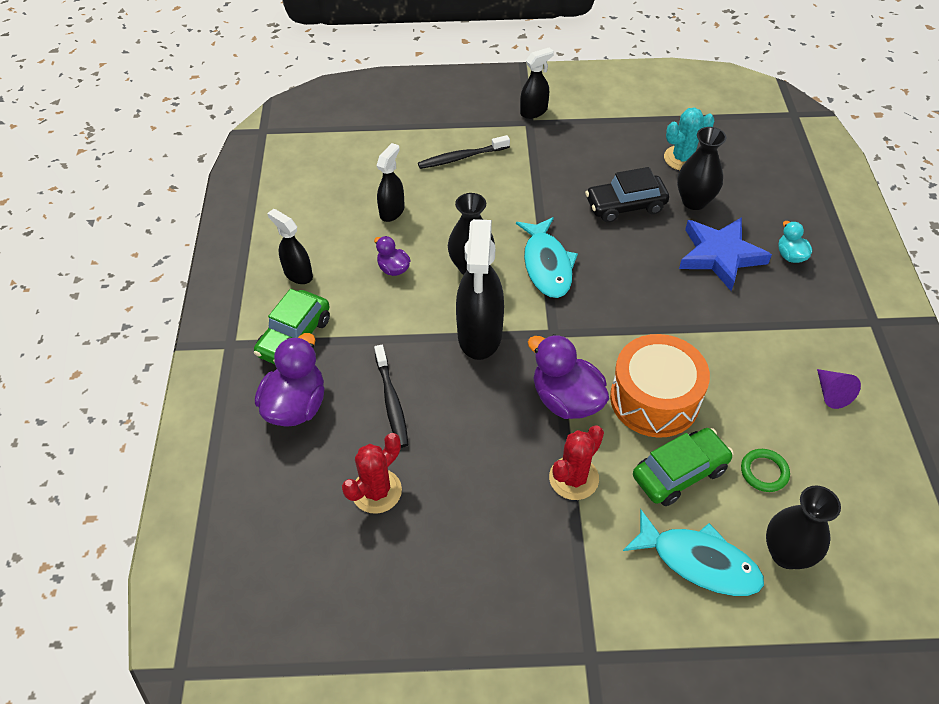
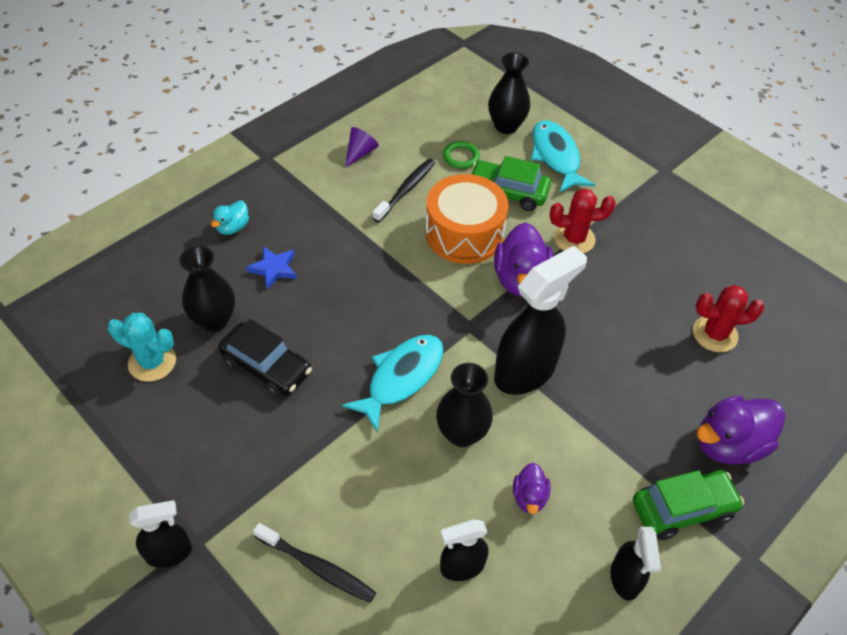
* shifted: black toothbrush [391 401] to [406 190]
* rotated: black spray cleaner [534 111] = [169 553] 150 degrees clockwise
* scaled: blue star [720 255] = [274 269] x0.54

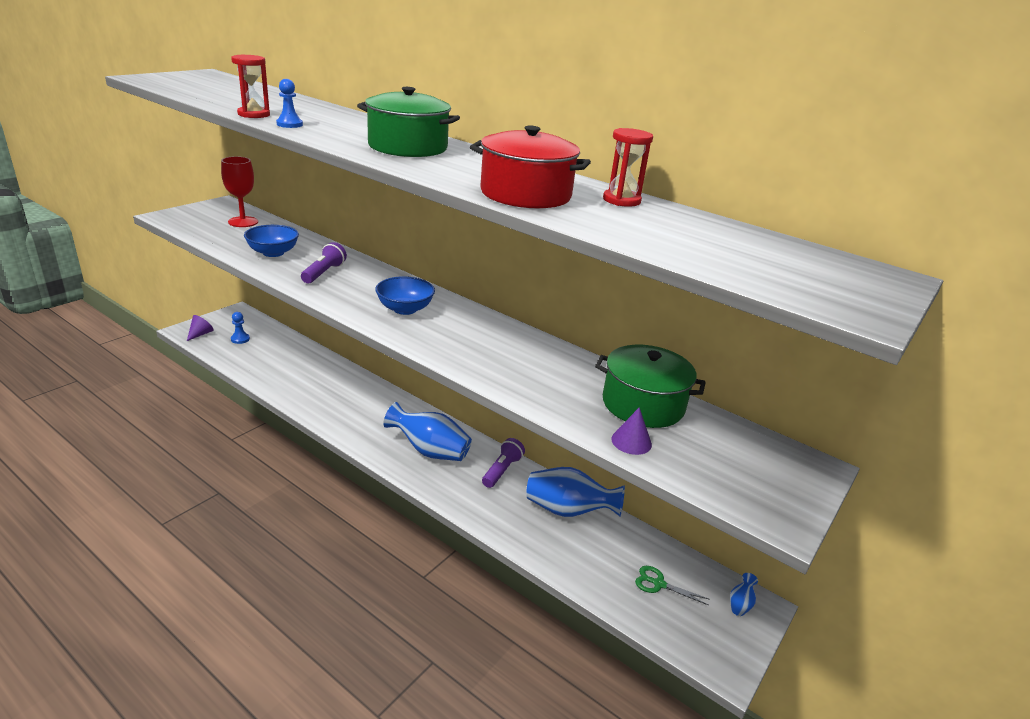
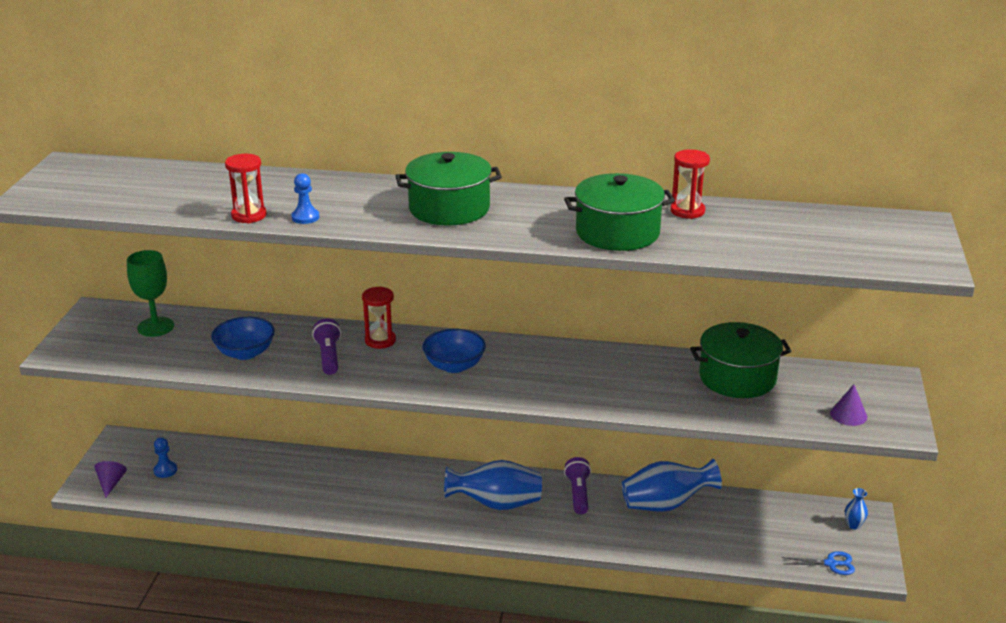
* repainted: red wine glass [243 222] to leaf-green wine glass [155 327]
* repainted: red pot [525 194] to leaf-green pot [617 232]
* shifted: purple solid cone [631 441] to [848 415]
* gone: leaf-green scissors [659 584]
* new: red hourglass [380 340]
* new: blue scissors [831 564]

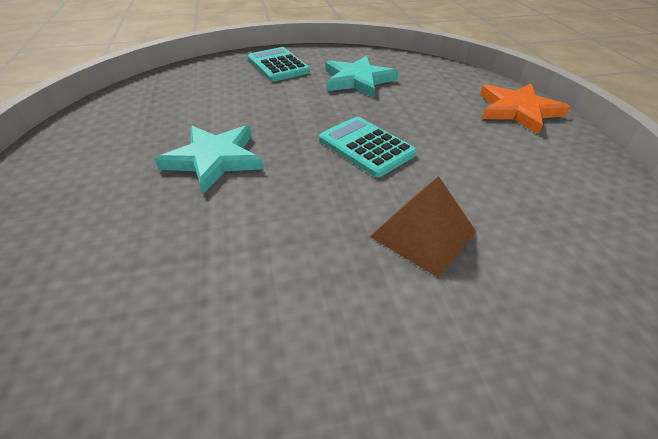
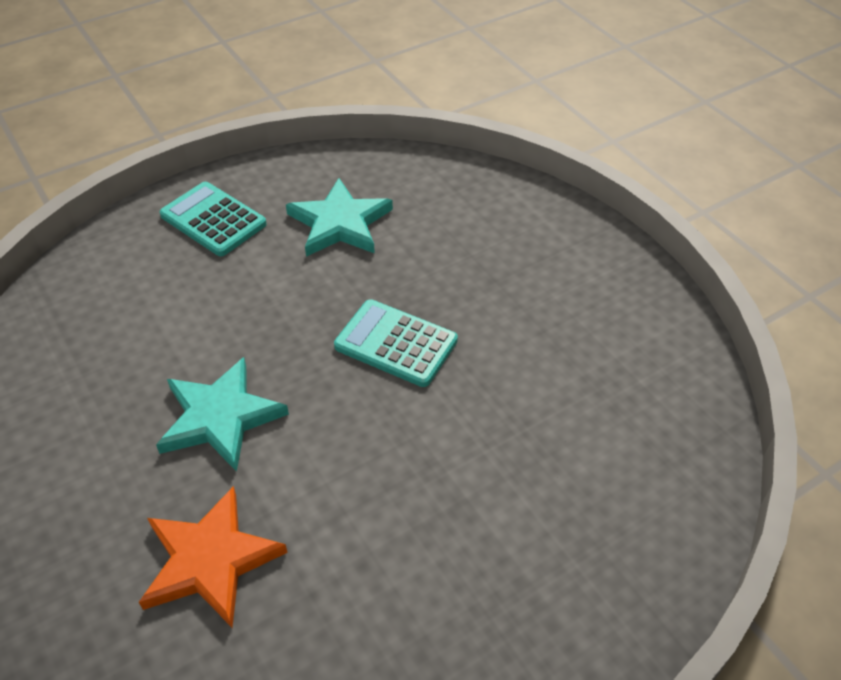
* gone: russet pyramid shape [423 234]
* shifted: orange-coloured star [518 110] to [210 560]

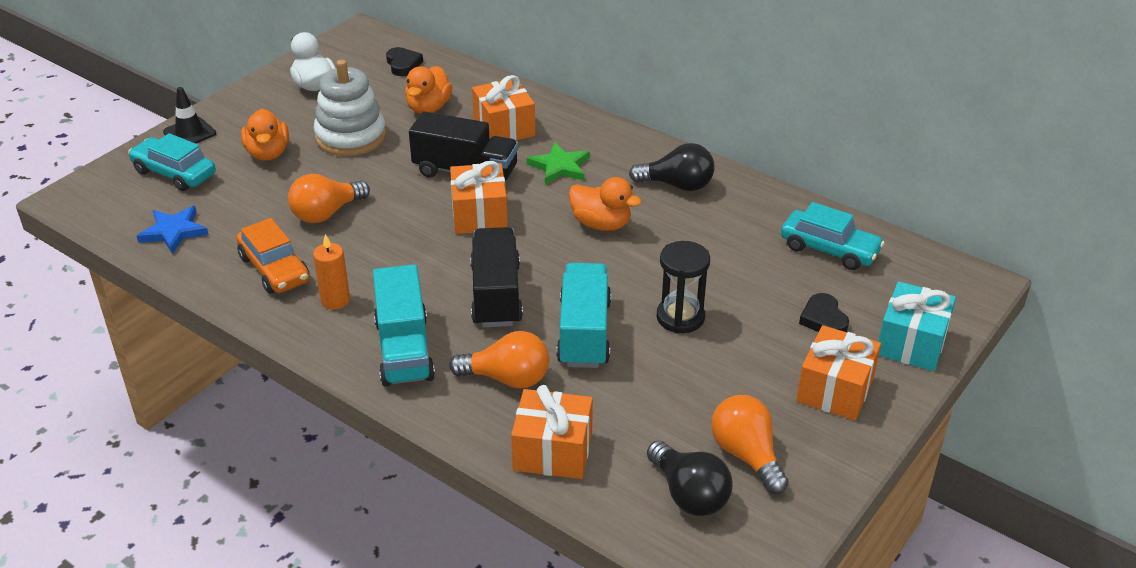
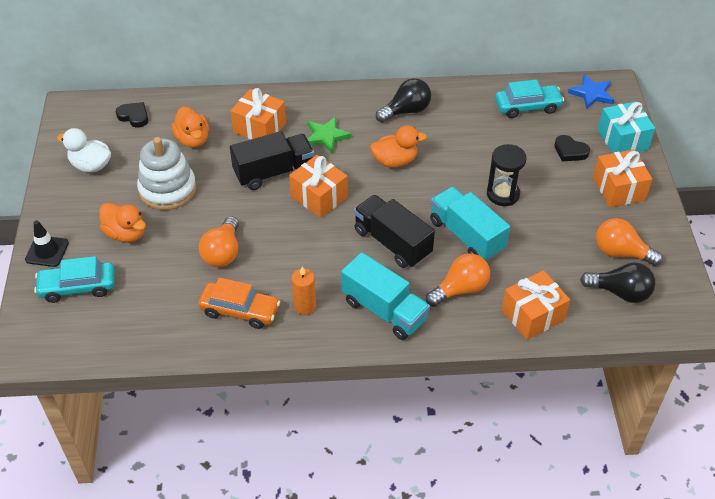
* shifted: blue star [174 232] to [592 94]

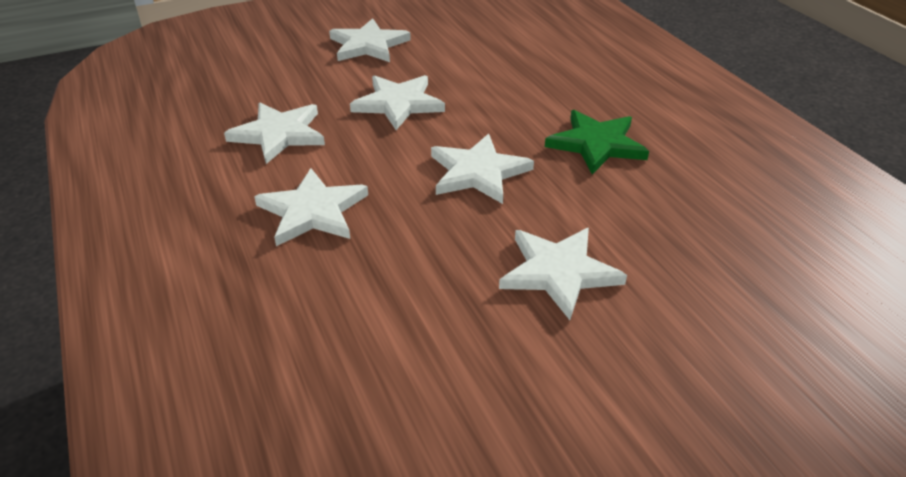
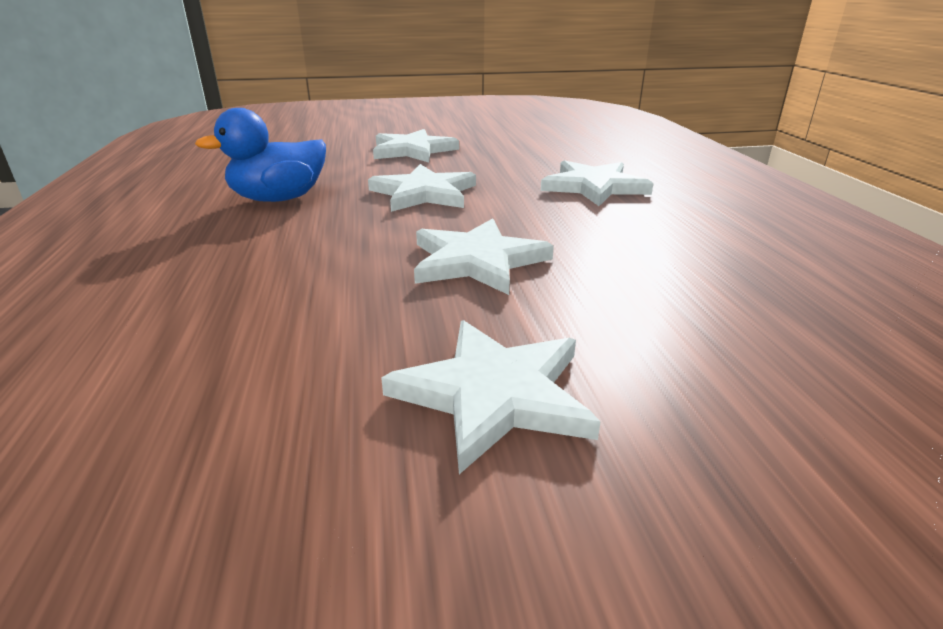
* gone: white star [279 134]
* swapped: leaf-green star [596 144] to blue duck [279 199]

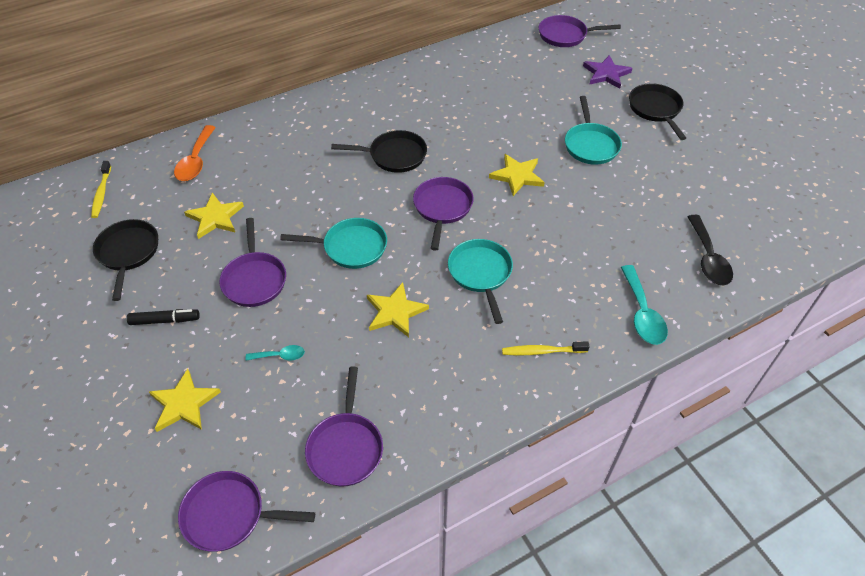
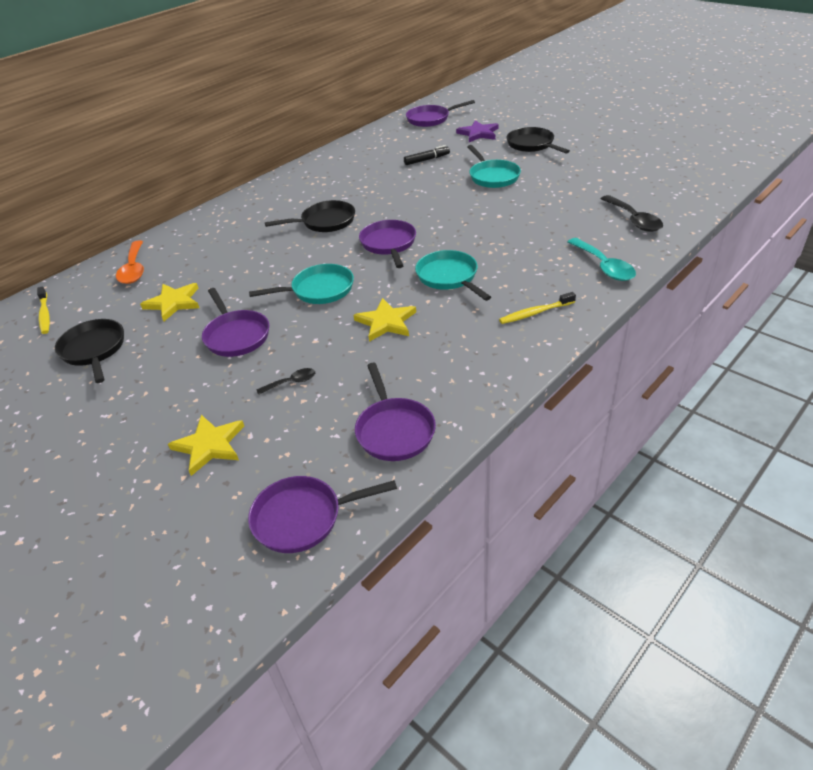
* shifted: black marker pen [165 320] to [427 160]
* repainted: teal tablespoon [280 356] to black tablespoon [291 382]
* gone: golden star [517 176]

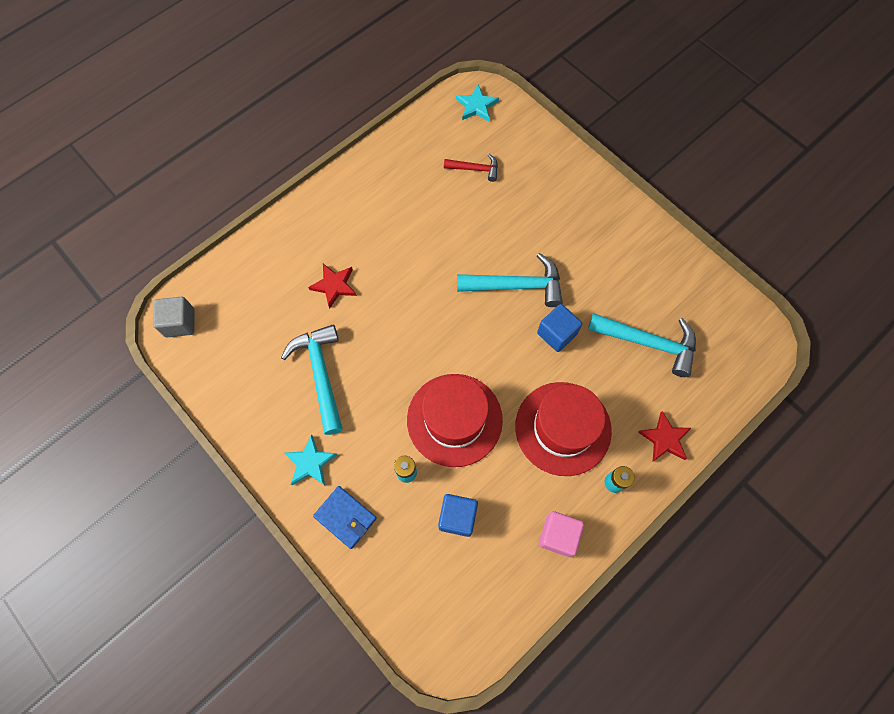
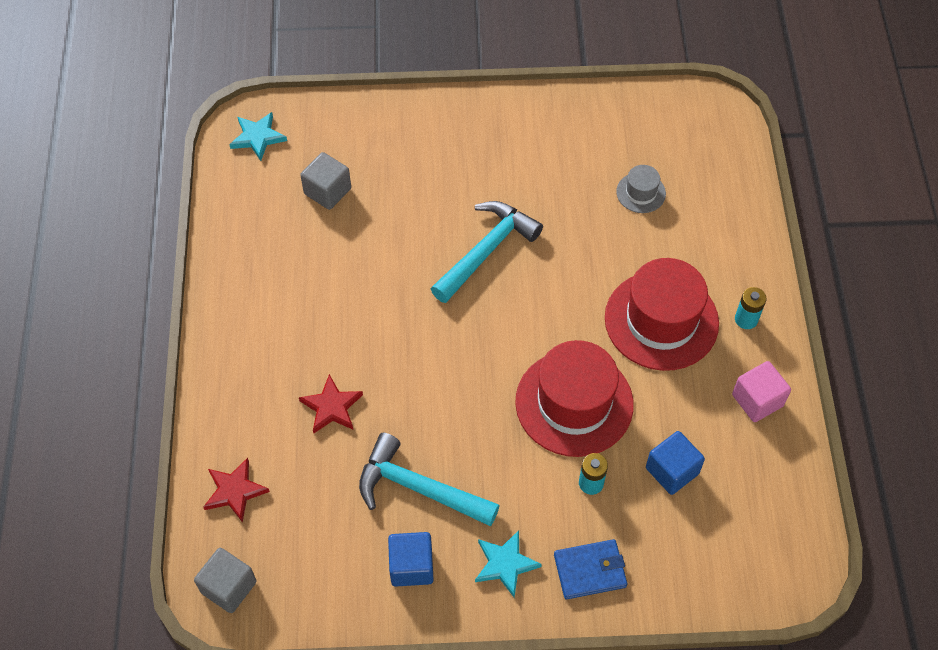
* swapped: red hammer [475 169] to grey cube [327 191]
* shifted: blue cube [556 333] to [411 566]
* swapped: teal hammer [648 343] to grey top hat [641 193]
* shifted: red star [665 439] to [235 491]

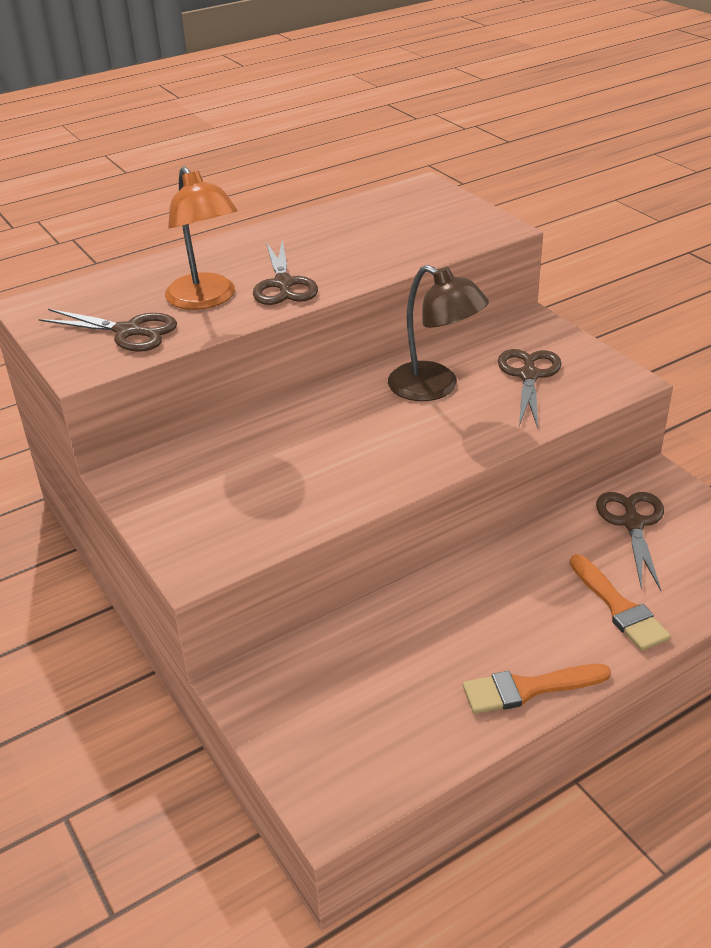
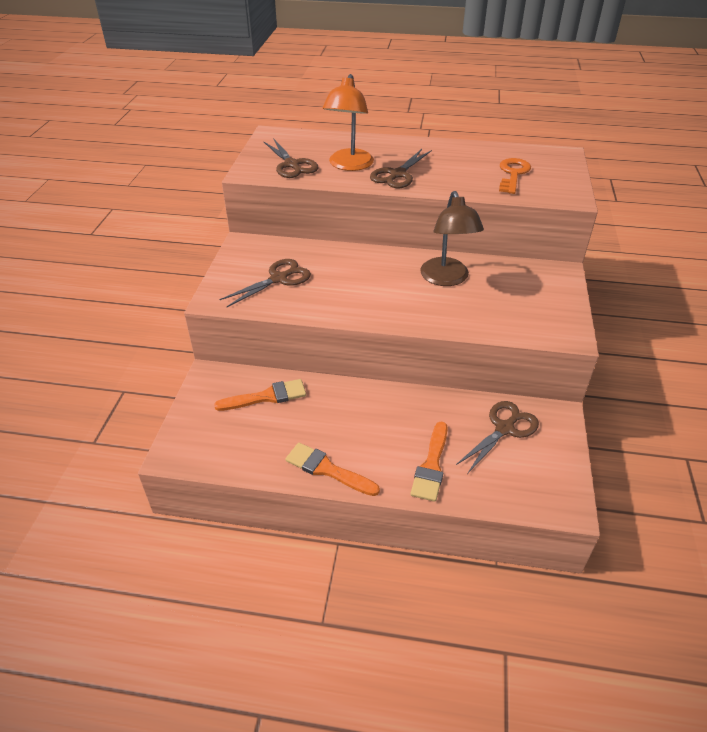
* shifted: russet scissors [529 375] to [279 279]
* new: orange-coloured paint brush [267 397]
* new: orange-coloured door key [513 174]

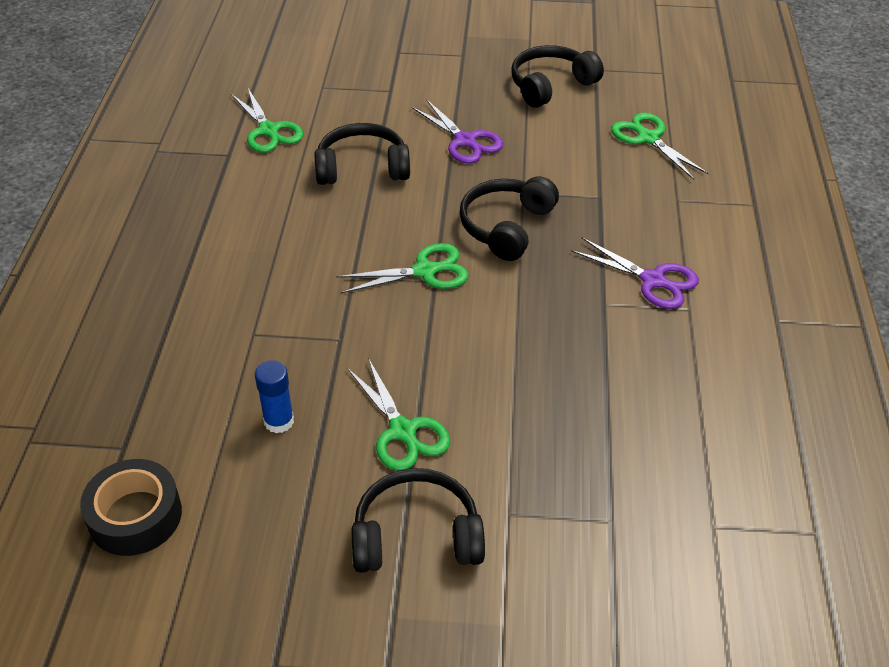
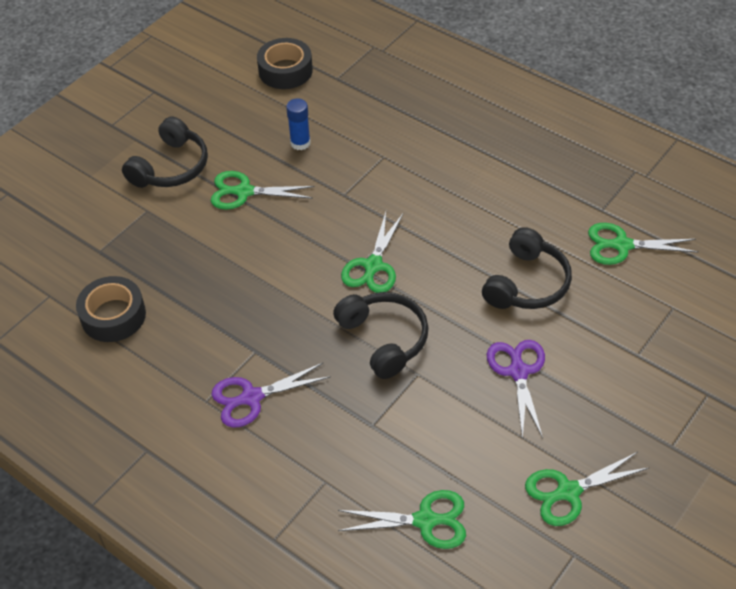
* rotated: purple scissors [465 141] = [518 371] 90 degrees clockwise
* swapped: black headphones [551 85] to leaf-green scissors [568 492]
* new: black tape [113 316]

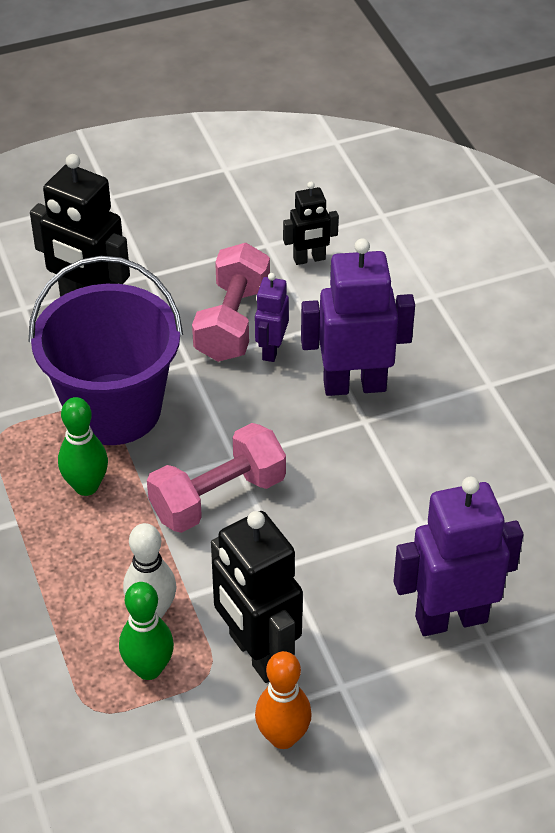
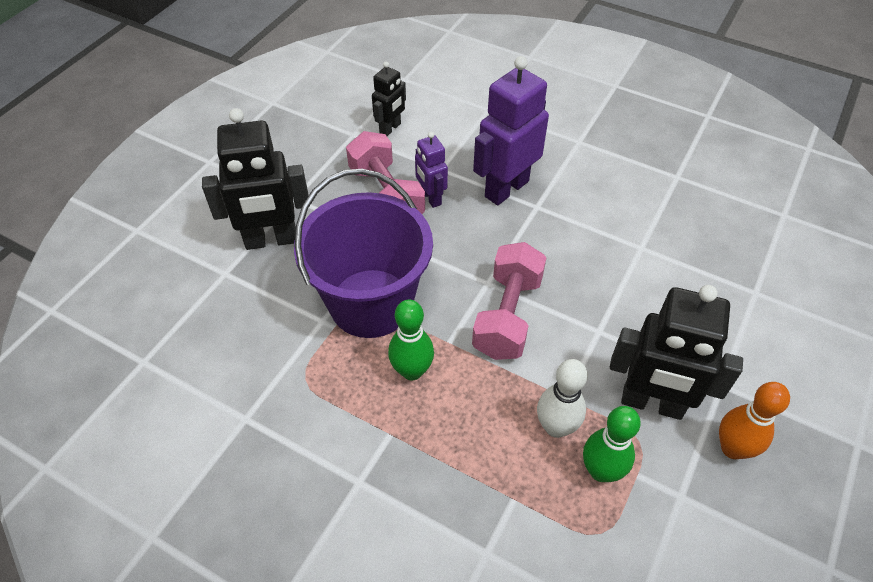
* gone: purple robot [451 618]

